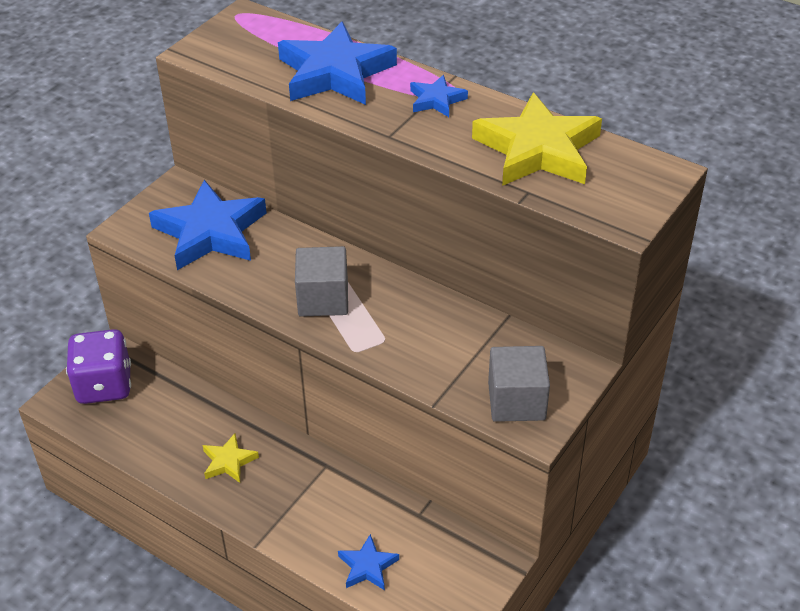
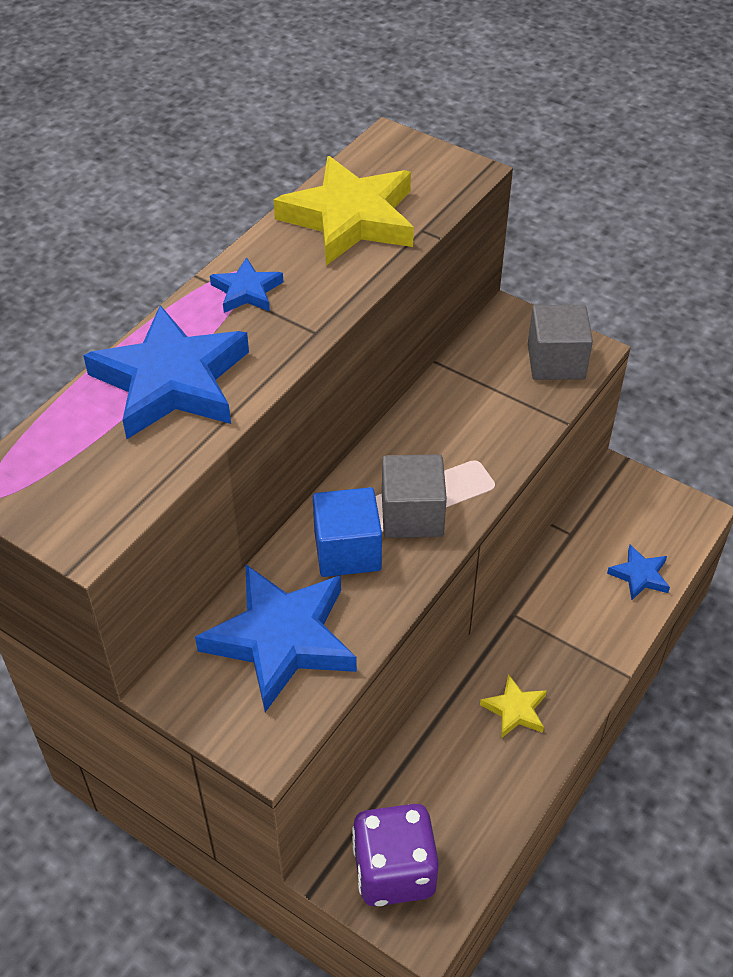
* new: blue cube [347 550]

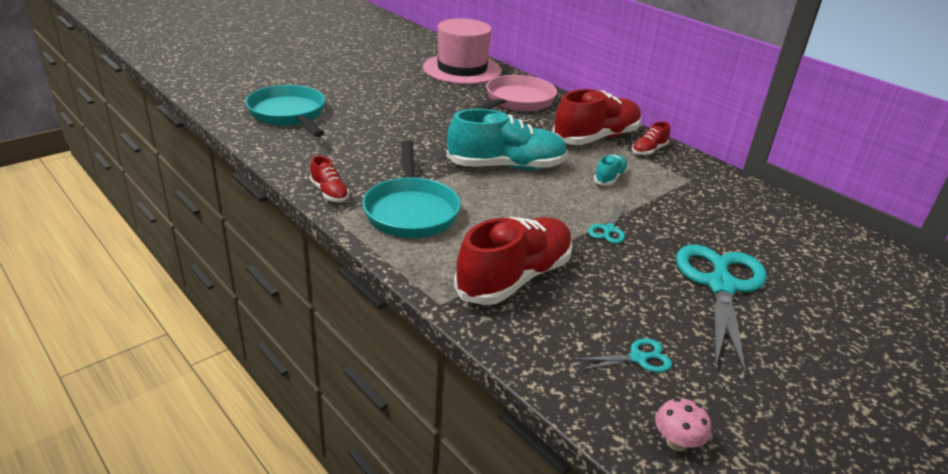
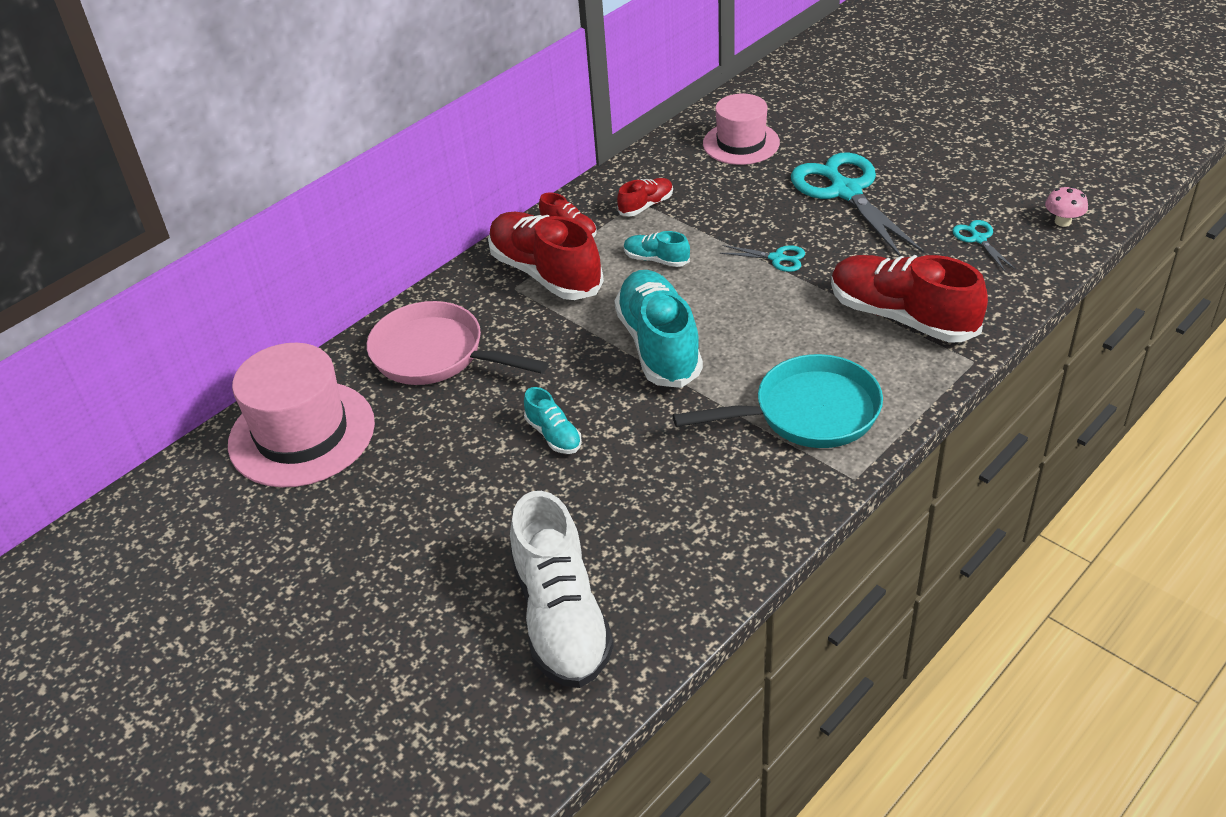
* swapped: teal skillet [289 115] to white shoe [561 617]
* shifted: red shoe [329 193] to [646 205]
* rotated: teal scissors [720 286] = [846 192] 60 degrees clockwise
* new: teal shoe [553 435]
* new: pink top hat [741 143]

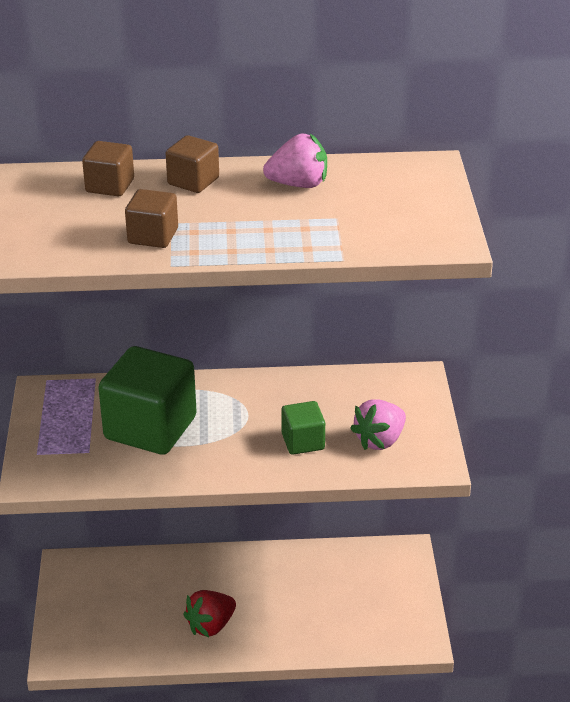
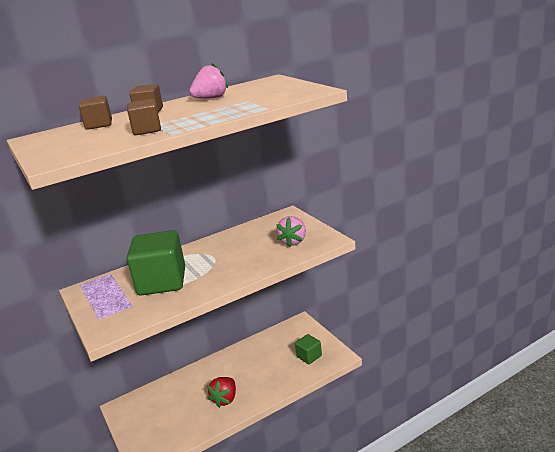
* shifted: leaf-green cube [303 442] to [309 356]

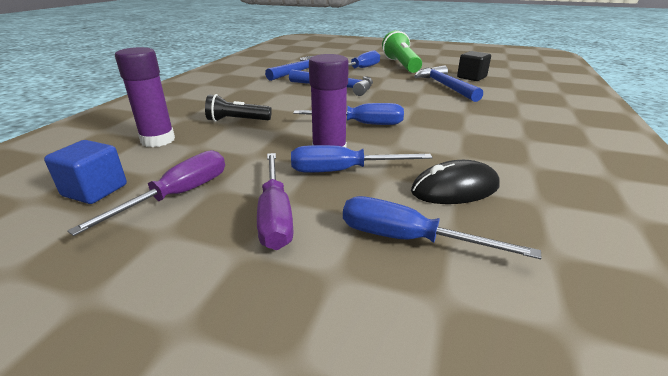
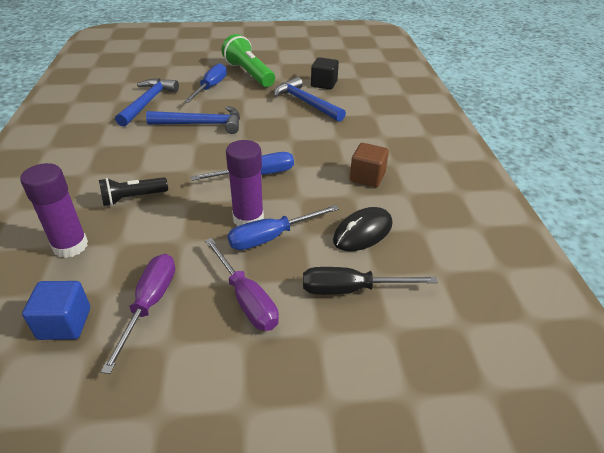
* repainted: blue hand screwdriver [408 239] to black hand screwdriver [351 289]
* new: russet cube [367 177]

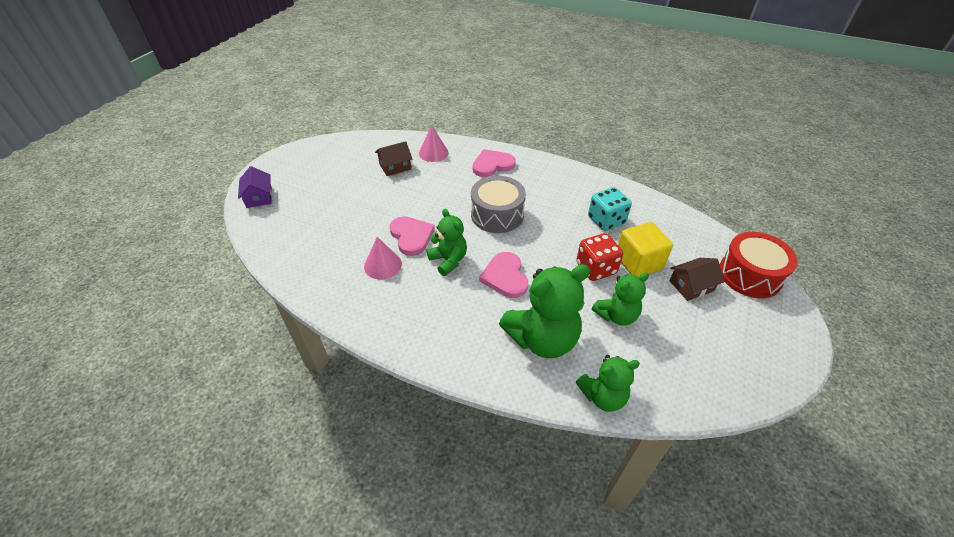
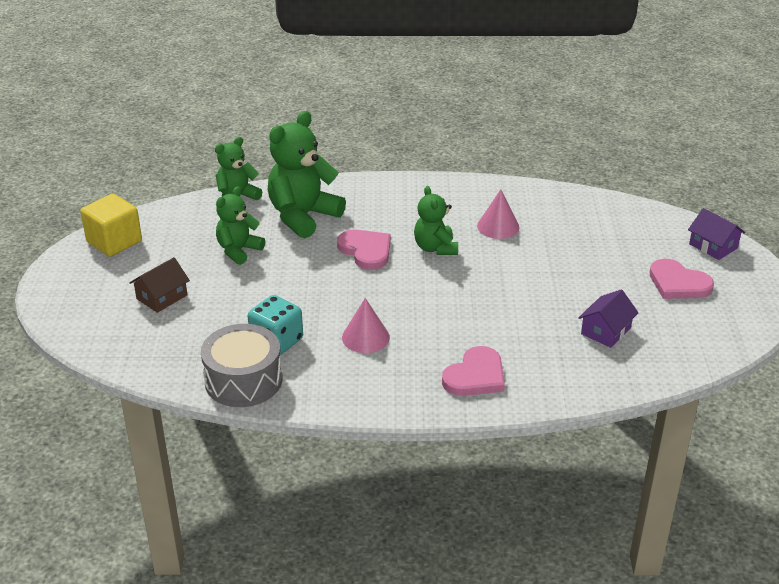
* repainted: russet cottage [395 166] to purple cottage [606 331]
* shifted: pink love heart [411 236] to [678 283]
* shifted: pink solid cone [433 153] to [365 337]
* rotated: leaf-green stuffed bear [448 260] = [435 248] 45 degrees clockwise
* shifted: grey toy drum [497 215] to [243 380]
* gone: red game die [596 268]
* shifted: golden cube [638 262] to [114 242]
* gone: red toy drum [749 275]

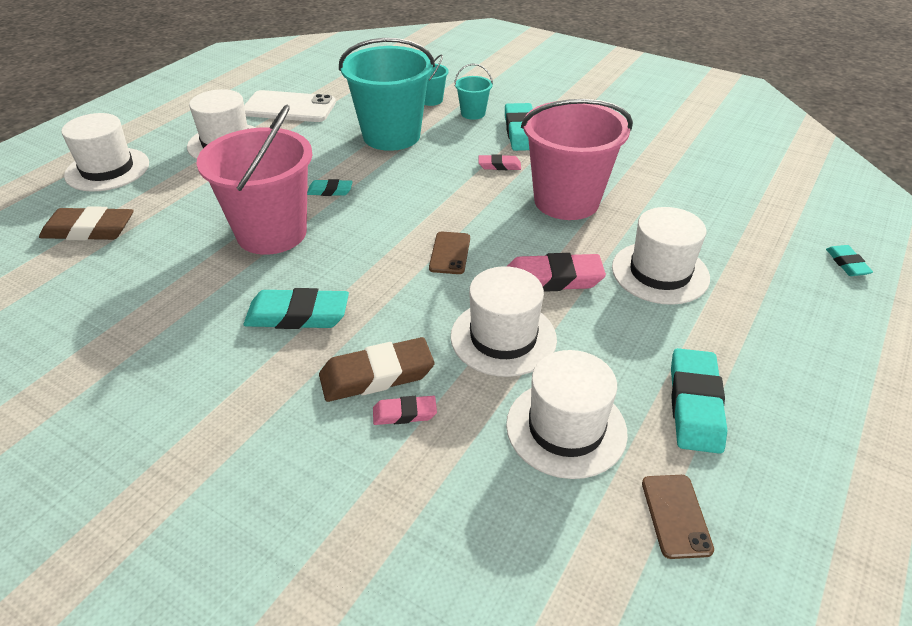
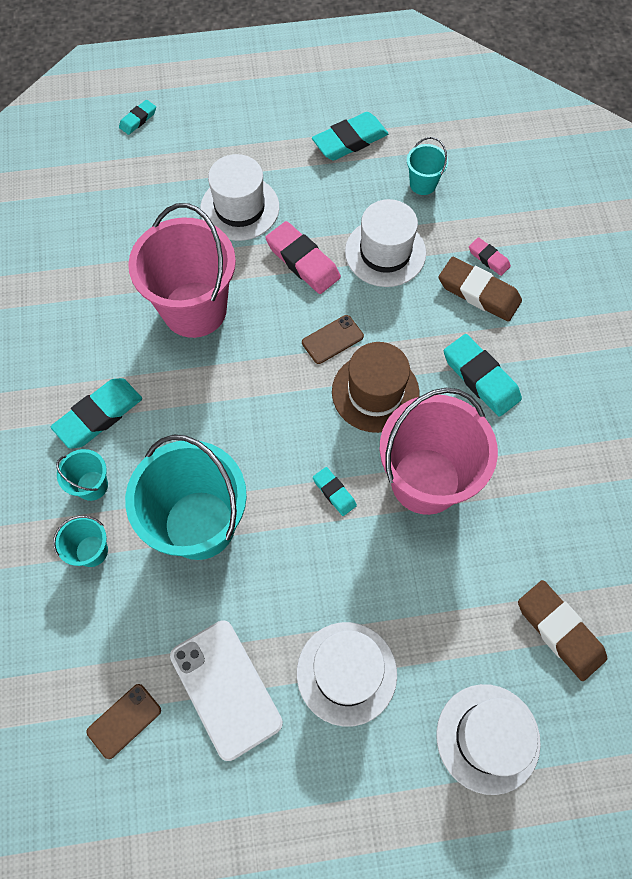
* gone: pink pencil eraser [499 166]
* swapped: white top hat [566 428] to teal pail [423 184]
* shifted: russet phone [676 516] to [124 721]
* new: russet top hat [375 392]

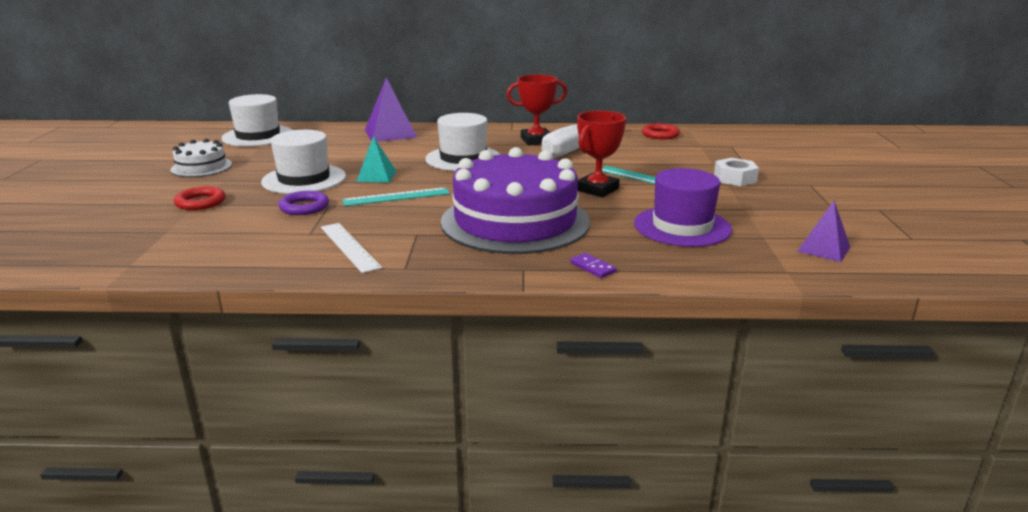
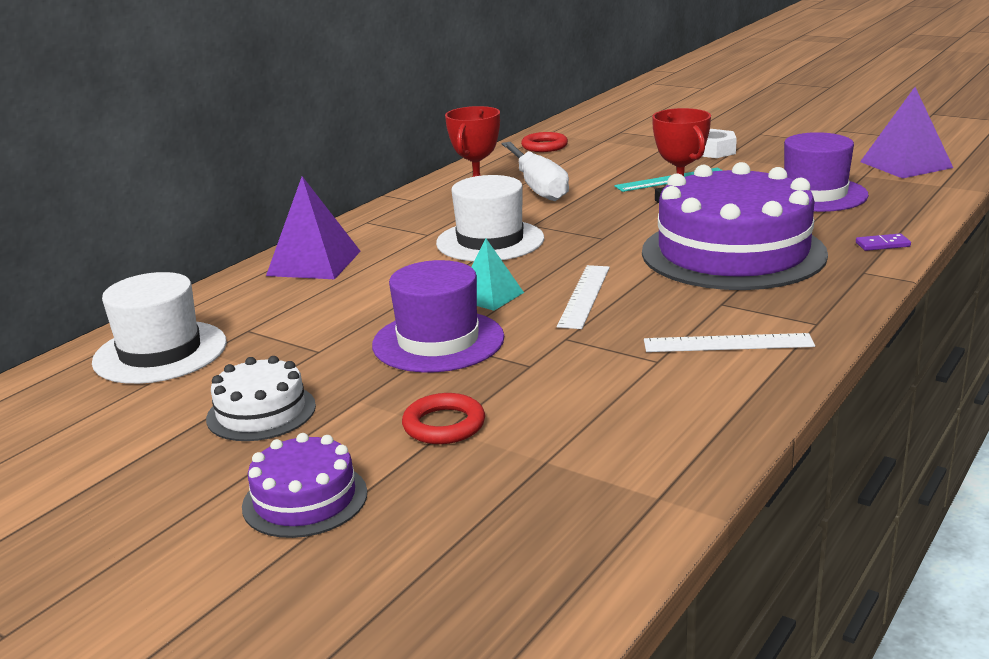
* repainted: white top hat [304 179] to purple top hat [438 341]
* gone: purple ring [304 207]
* repainted: teal straightedge [396 197] to white straightedge [584 296]
* scaled: purple pyramid shape [823 249] = [905 164] x1.60
* new: purple layer cake [305 499]

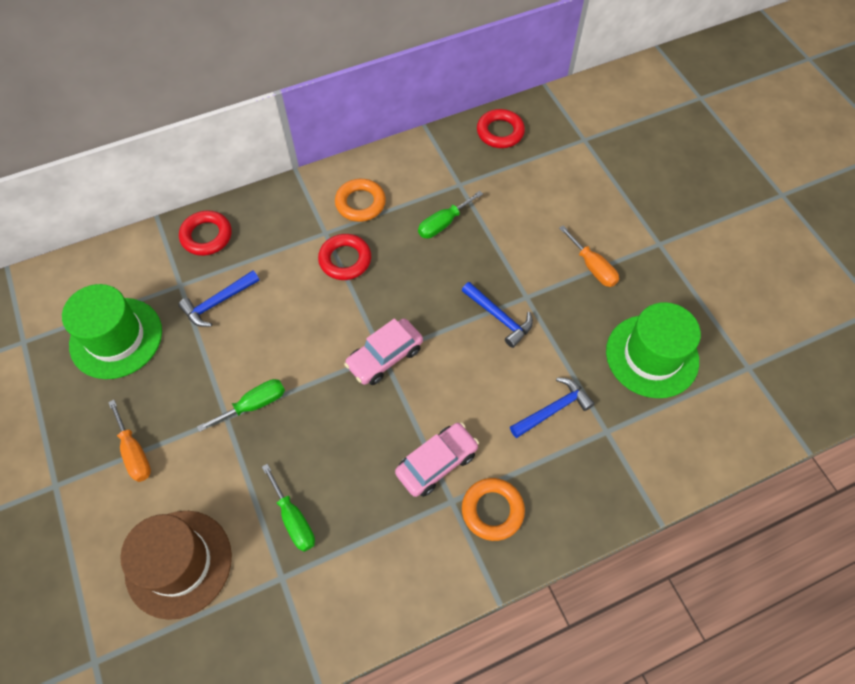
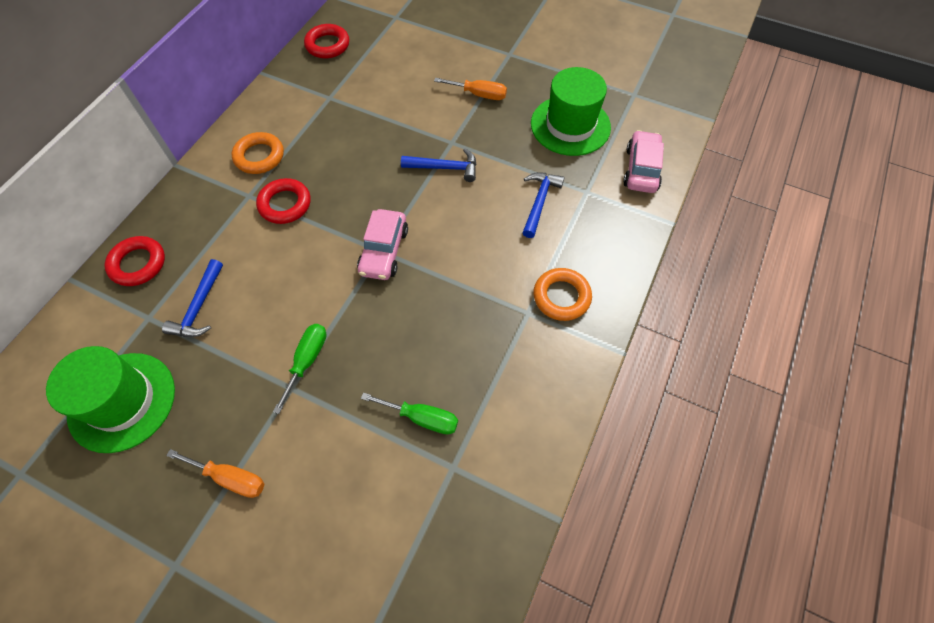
* gone: russet top hat [179 563]
* shifted: pink automobile [436 463] to [641 169]
* gone: leaf-green hand screwdriver [443 223]

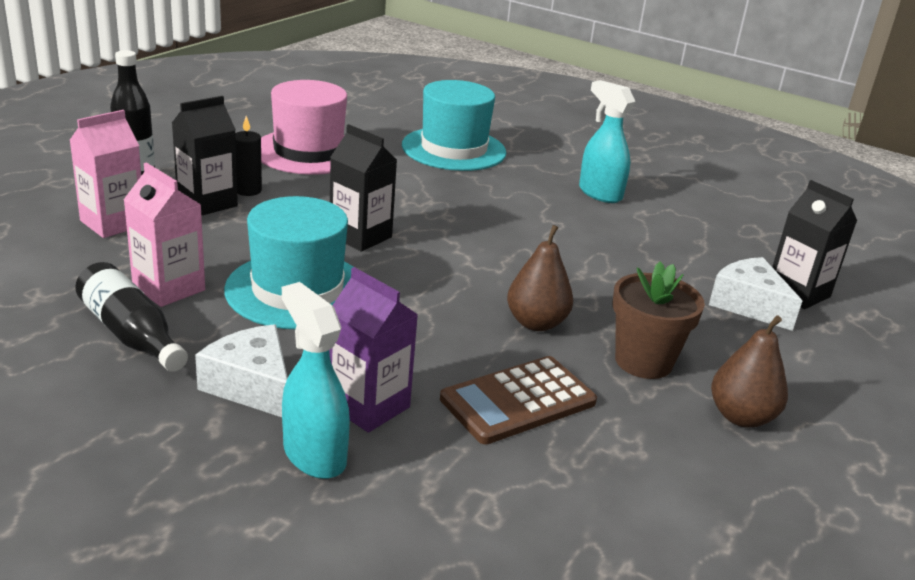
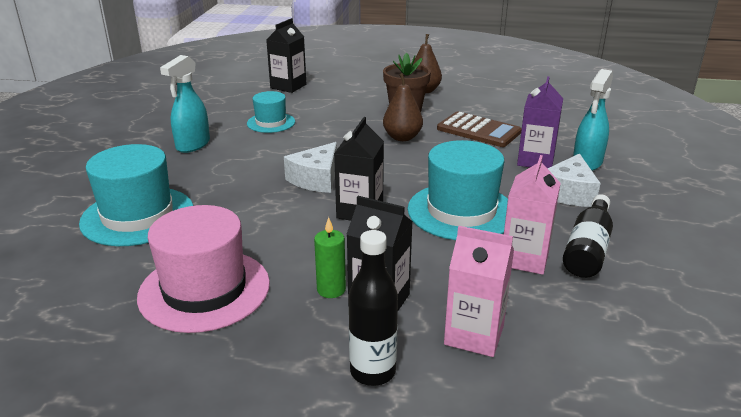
* repainted: black pillar candle [248 190] to leaf-green pillar candle [331 290]
* shifted: white piece of cheese [748 305] to [316 179]
* new: teal top hat [271 123]

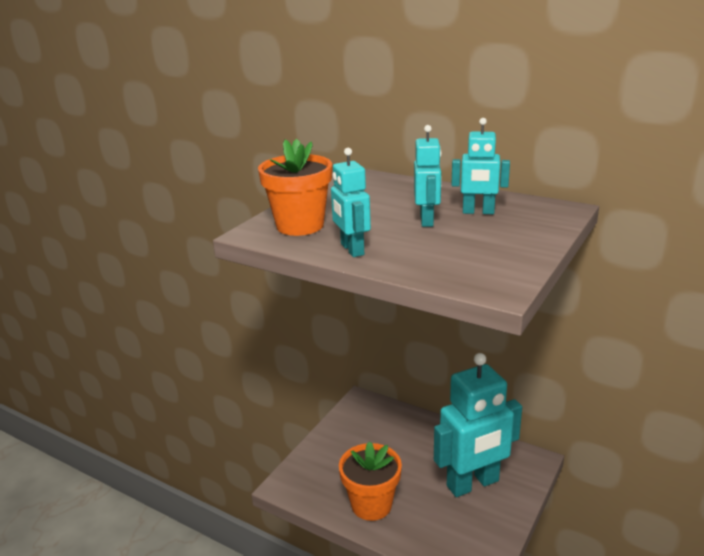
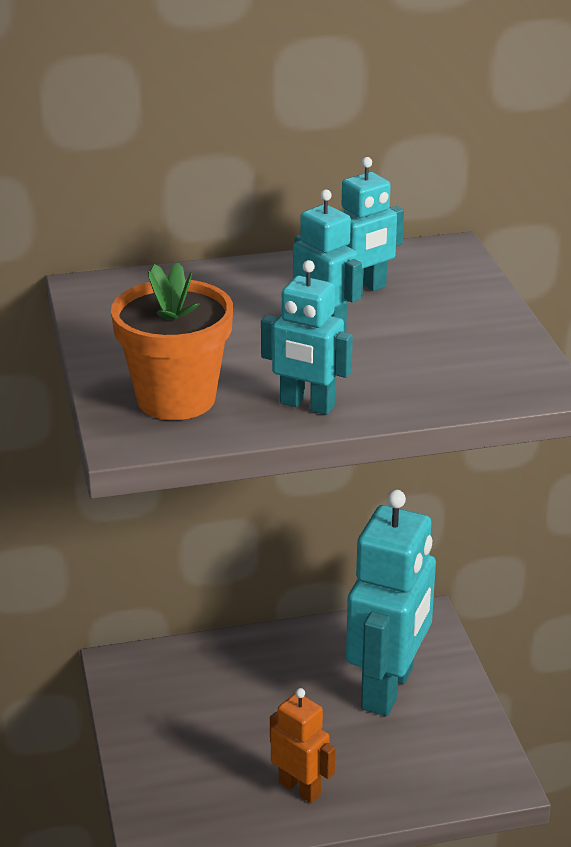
* swapped: orange-coloured flower pot [371 505] to orange-coloured robot [300 788]

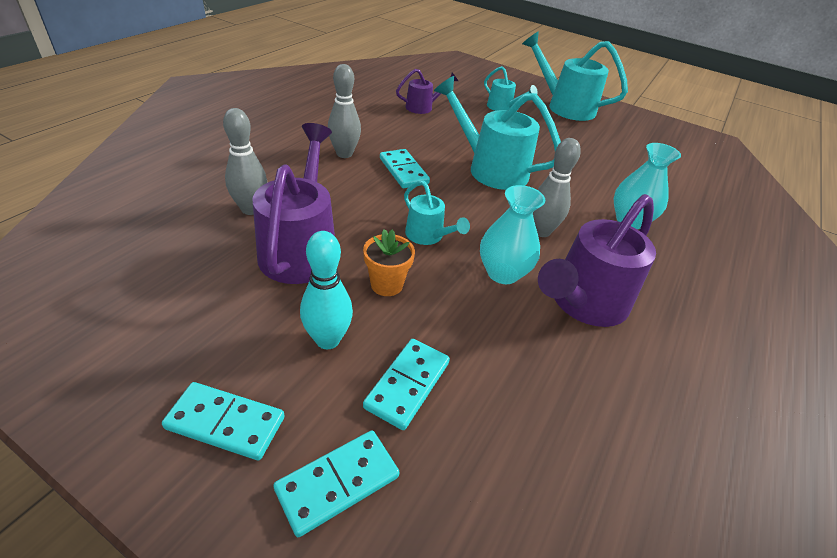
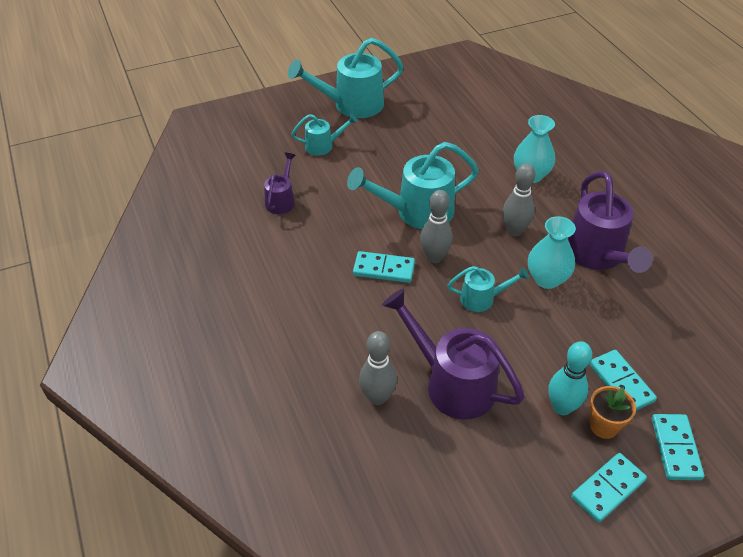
* shifted: grey bowling pin [344 154] to [434 257]
* shifted: orange-coloured flower pot [386 284] to [604 426]

